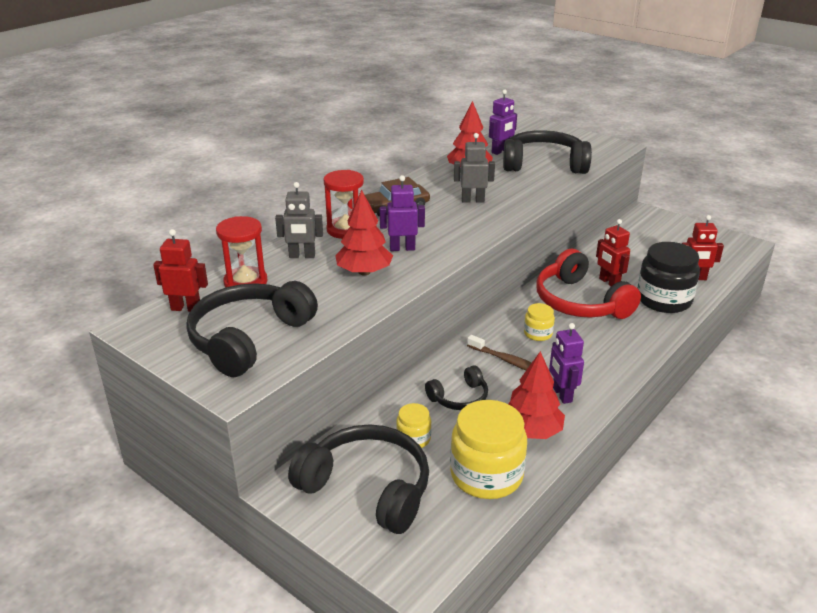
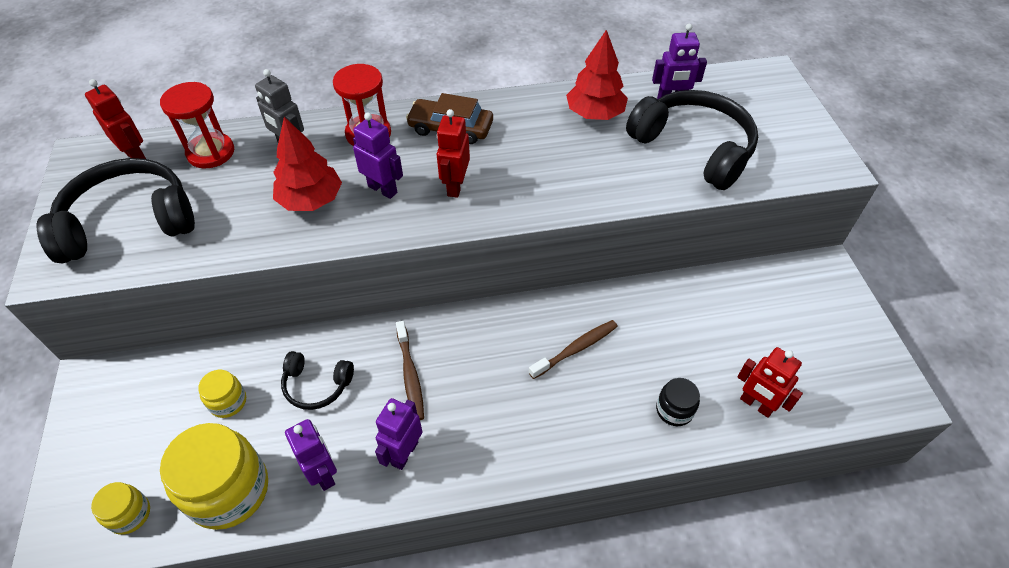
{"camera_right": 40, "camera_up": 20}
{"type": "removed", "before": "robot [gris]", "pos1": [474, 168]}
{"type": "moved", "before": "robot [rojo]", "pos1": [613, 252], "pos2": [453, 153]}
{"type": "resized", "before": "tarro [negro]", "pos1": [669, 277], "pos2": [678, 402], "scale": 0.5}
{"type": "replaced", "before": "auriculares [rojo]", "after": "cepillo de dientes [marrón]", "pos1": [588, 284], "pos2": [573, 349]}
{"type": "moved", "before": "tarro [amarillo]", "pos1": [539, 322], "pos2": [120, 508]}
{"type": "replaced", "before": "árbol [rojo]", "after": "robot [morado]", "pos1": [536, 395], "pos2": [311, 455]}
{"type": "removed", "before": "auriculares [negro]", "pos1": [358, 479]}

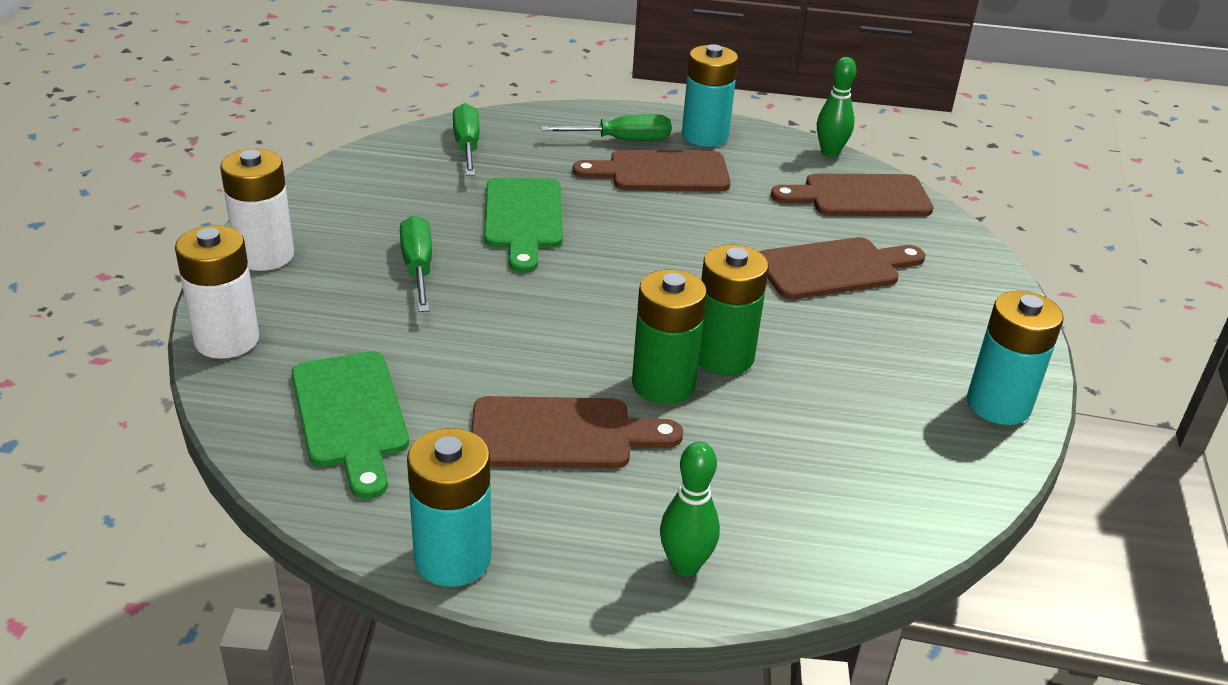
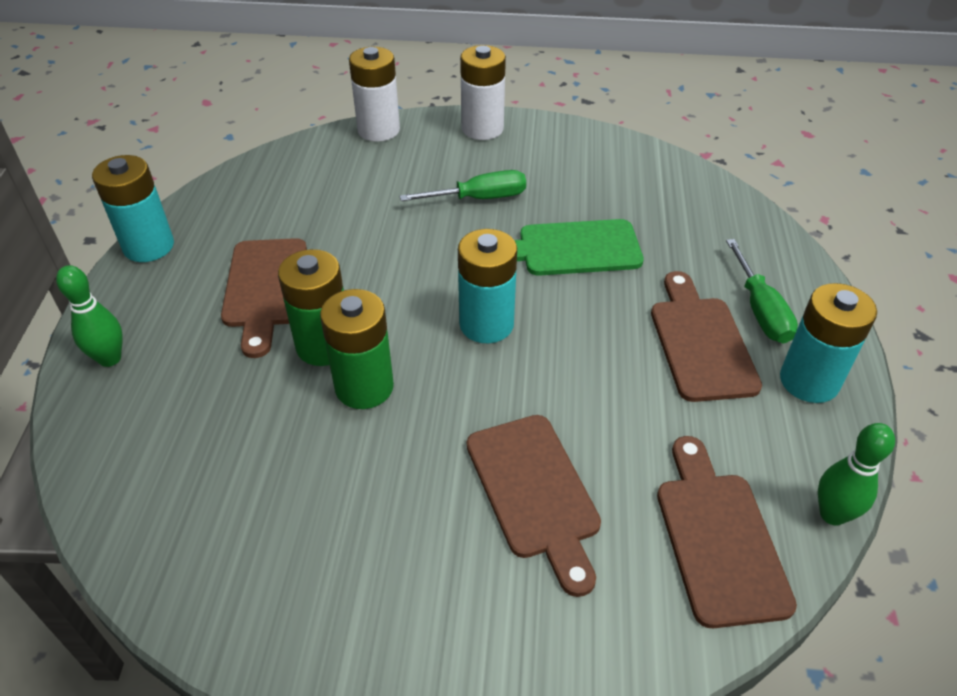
{"camera_right": 90, "camera_up": 10}
{"type": "removed", "before": "destornillador [verde]", "pos1": [466, 139]}
{"type": "moved", "before": "pila [turquesa]", "pos1": [1015, 358], "pos2": [487, 286]}
{"type": "removed", "before": "tabla de cortar [verde]", "pos1": [350, 425]}

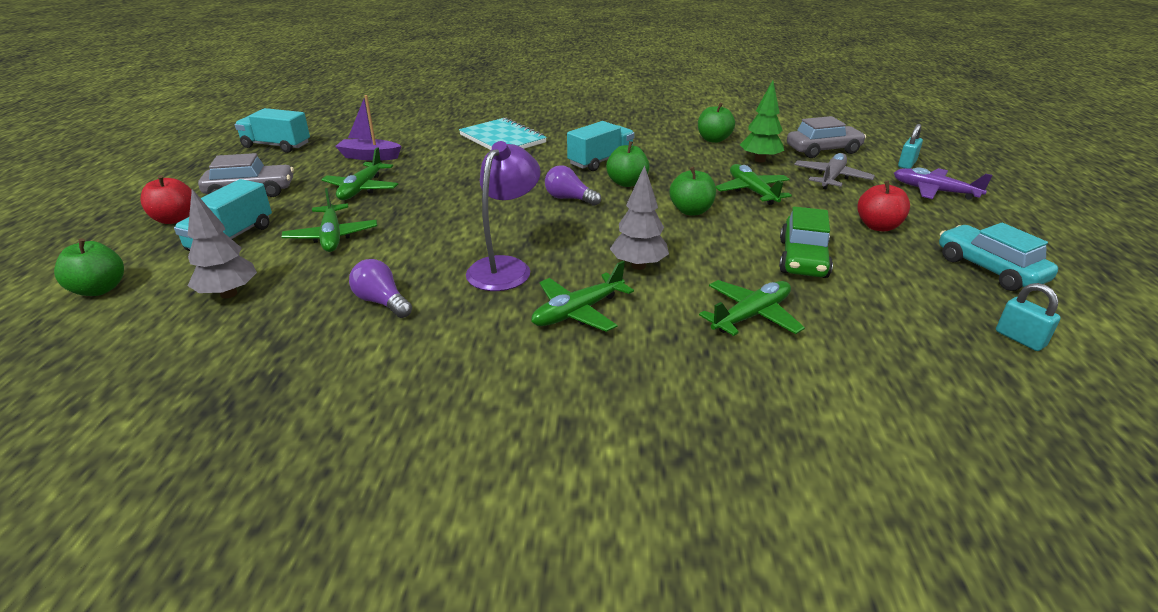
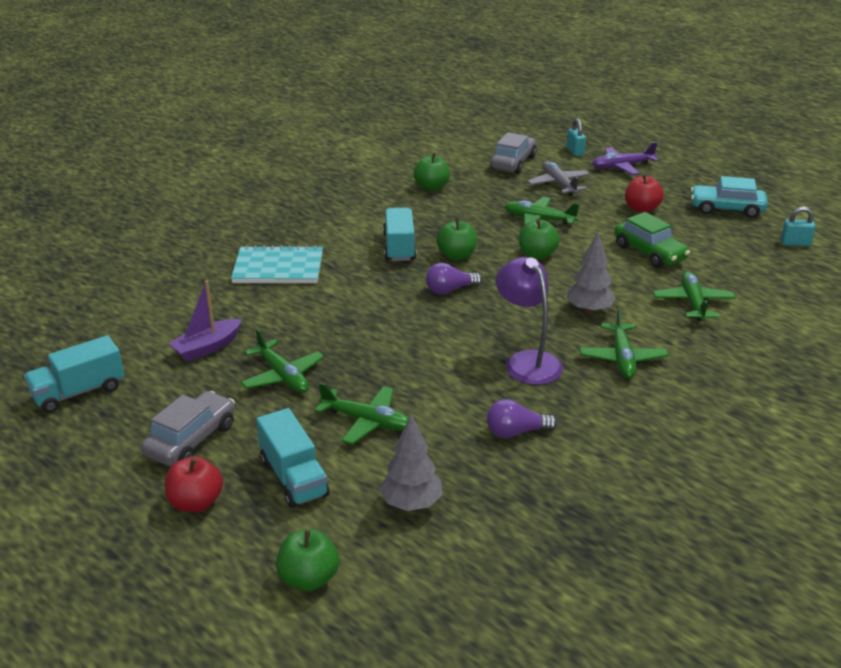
{"camera_right": -50, "camera_up": 0}
{"type": "removed", "before": "árbol [verde]", "pos1": [762, 121]}

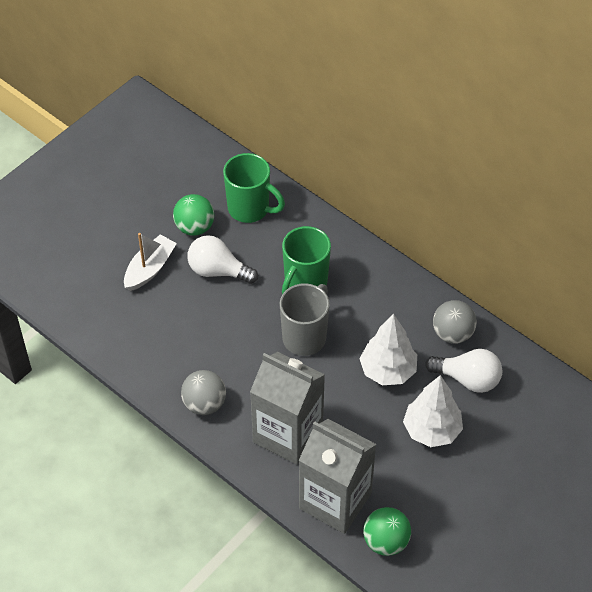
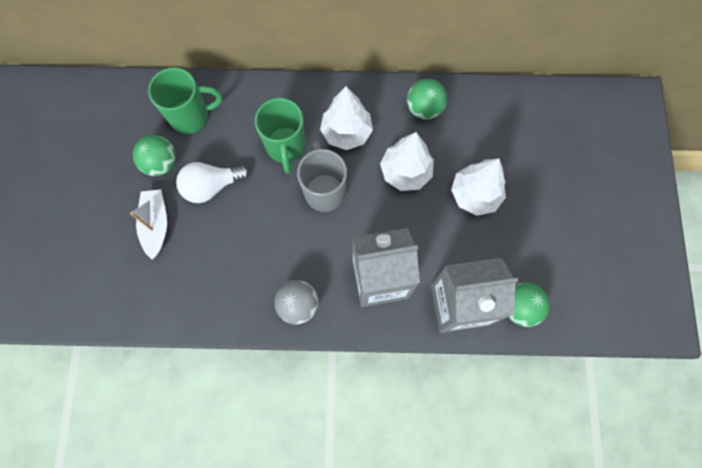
{"camera_right": -40, "camera_up": 20}
{"type": "recoloured", "before": "pelota [gris]", "after": "pelota [verde]", "pos1": [455, 322], "pos2": [427, 99]}
{"type": "removed", "before": "bombilla [blanco]", "pos1": [463, 371]}
{"type": "added", "after": "árbol [blanco]", "pos2": [346, 118]}

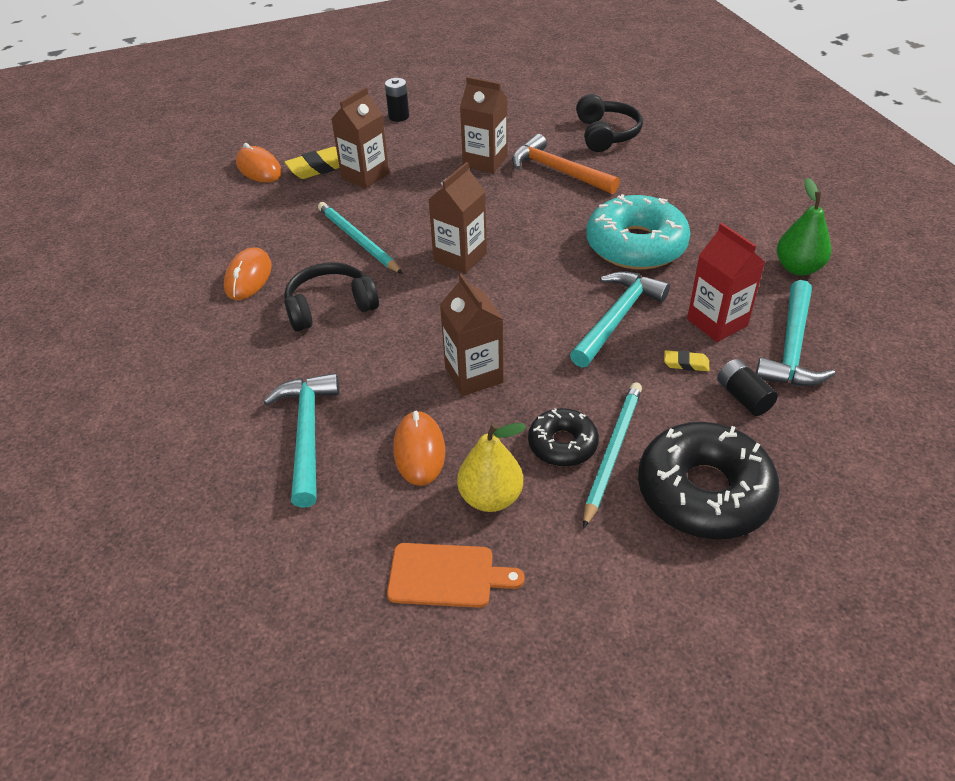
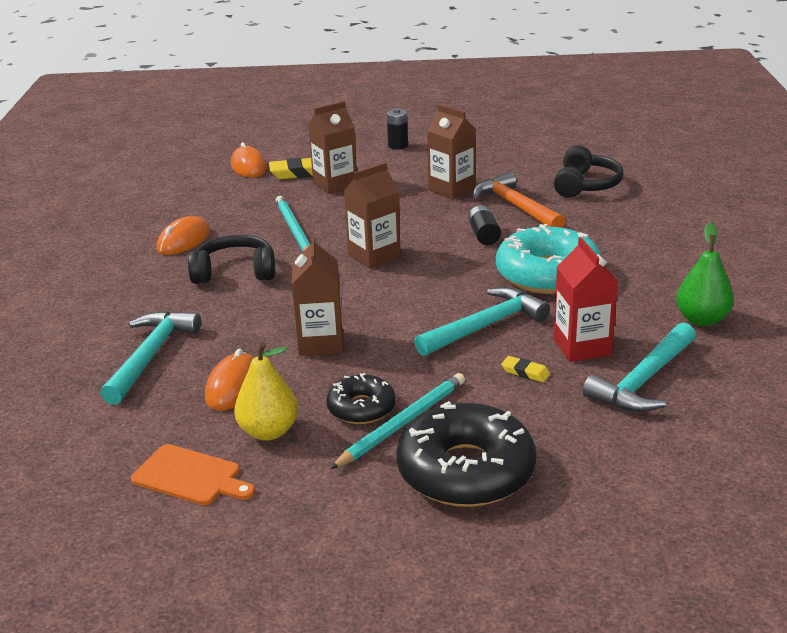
{"camera_right": 20, "camera_up": -15}
{"type": "moved", "before": "pila [negro]", "pos1": [747, 387], "pos2": [484, 225]}

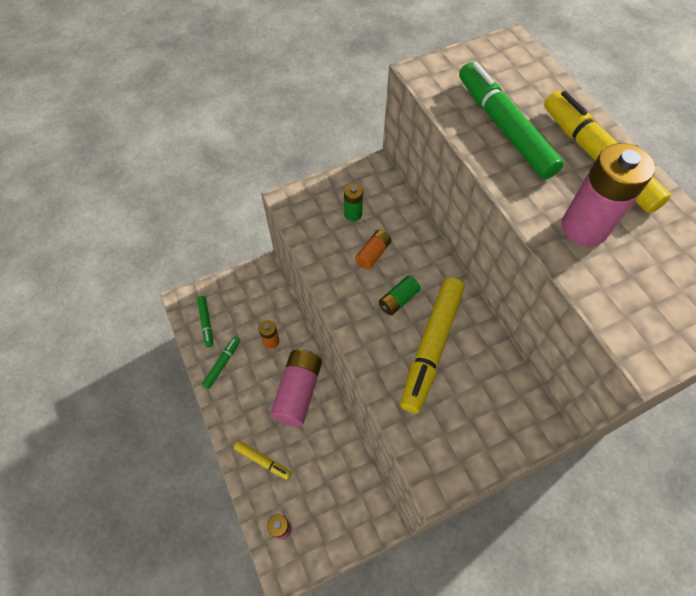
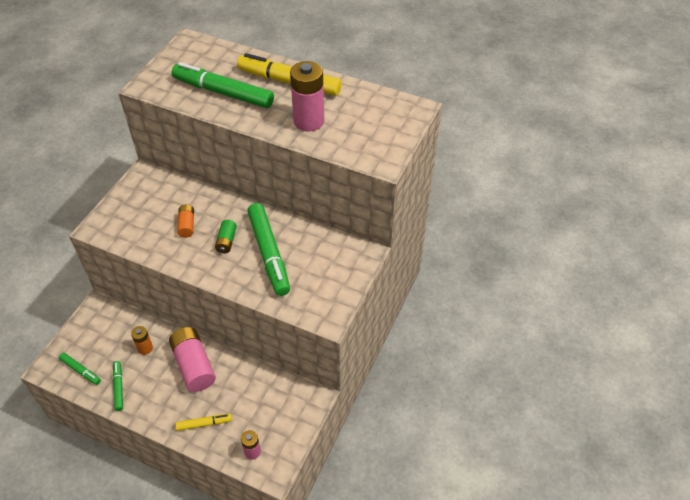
{"camera_right": -40, "camera_up": -10}
{"type": "removed", "before": "pila [verde]", "pos1": [353, 202]}
{"type": "recoloured", "before": "rotulador [amarillo]", "after": "rotulador [verde]", "pos1": [432, 345], "pos2": [268, 249]}

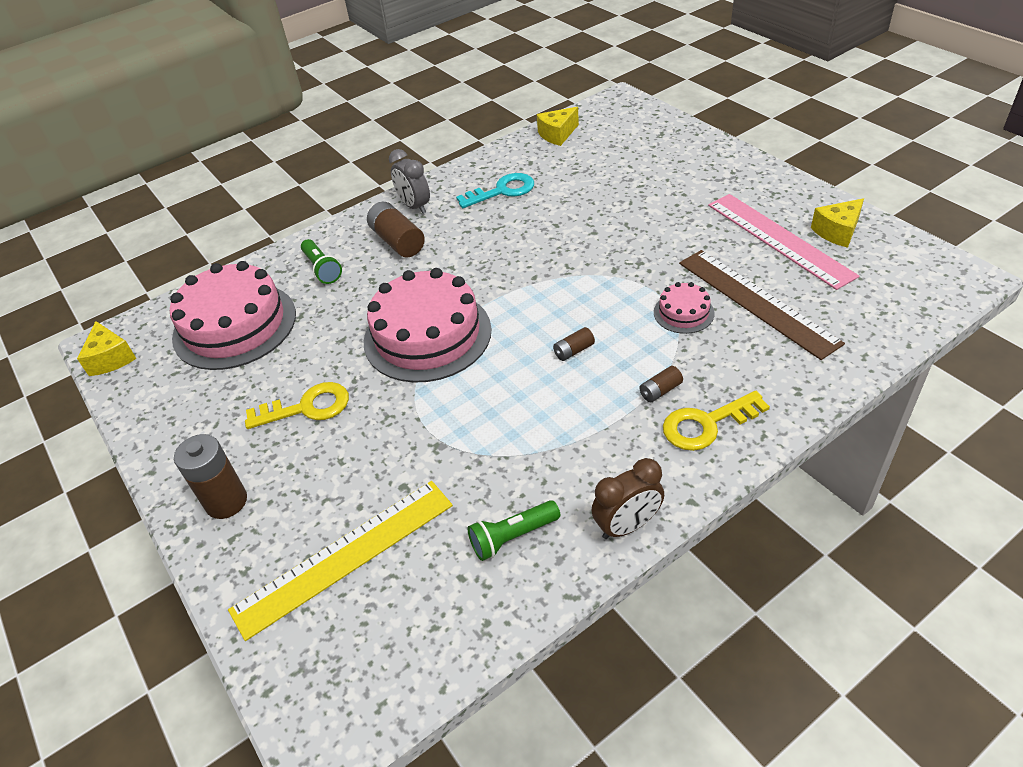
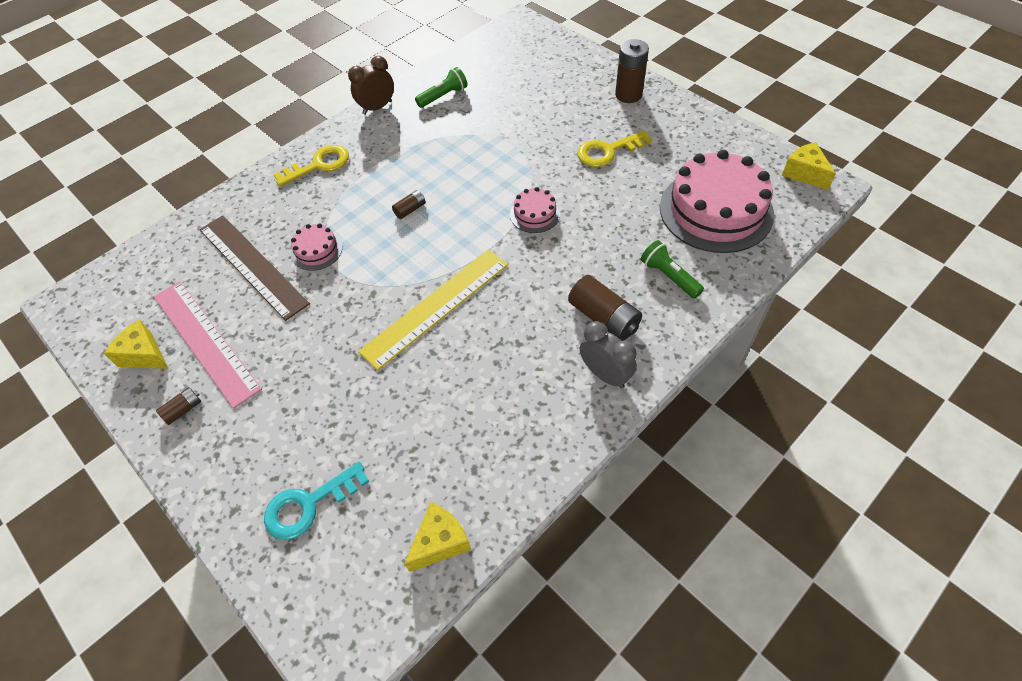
{"camera_right": 170, "camera_up": 10}
{"type": "moved", "before": "llave [turquesa]", "pos1": [495, 190], "pos2": [316, 501]}
{"type": "turned", "before": "queso [amarillo]", "pos1": [837, 223], "pos2": [136, 344], "turn": -105}
{"type": "resized", "before": "tarta [rosa]", "pos1": [428, 325], "pos2": [535, 210], "scale": 0.46}
{"type": "moved", "before": "pila [marrón]", "pos1": [661, 384], "pos2": [178, 406]}
{"type": "moved", "before": "regla [amarillo]", "pos1": [340, 561], "pos2": [433, 310]}

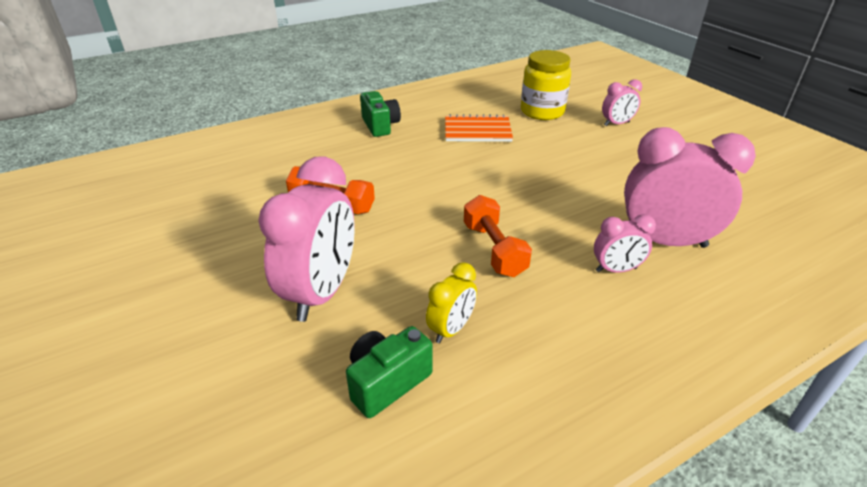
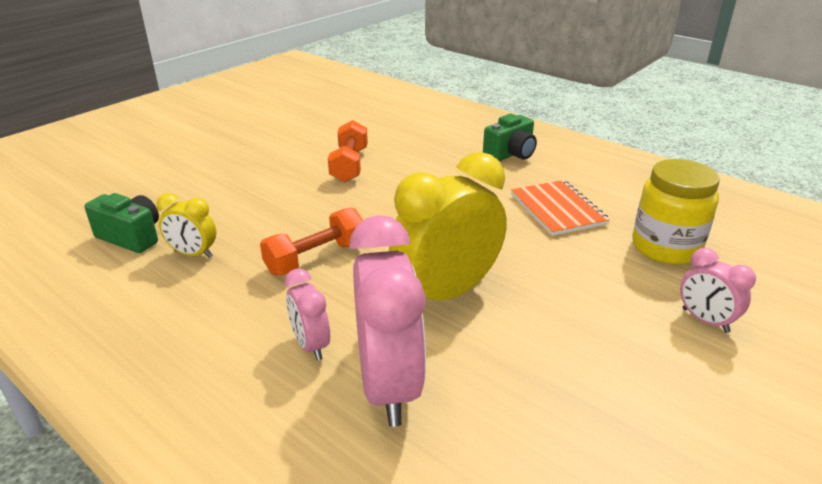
{"camera_right": 70, "camera_up": -5}
{"type": "removed", "before": "despertador [rosa]", "pos1": [306, 239]}
{"type": "added", "after": "despertador [amarillo]", "pos2": [448, 226]}

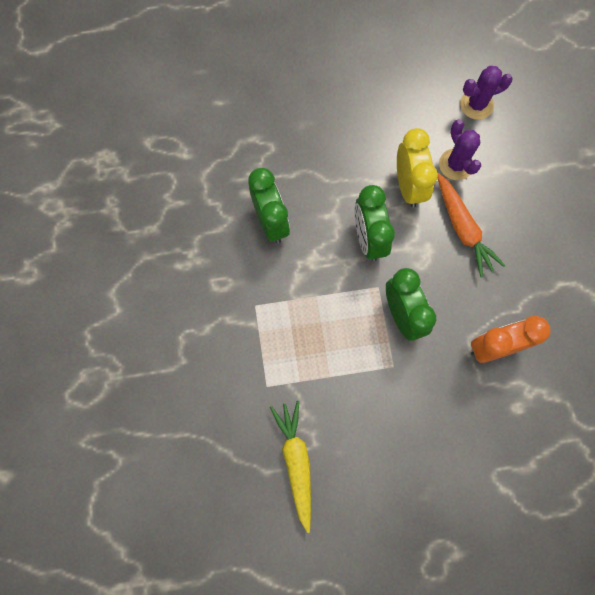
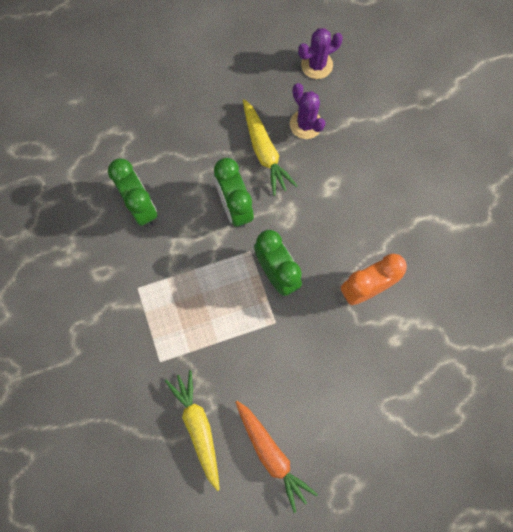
{"camera_right": -10, "camera_up": 0}
{"type": "replaced", "before": "despertador [amarillo]", "after": "zanahoria [amarillo]", "pos1": [417, 168], "pos2": [270, 147]}
{"type": "moved", "before": "zanahoria [naranja]", "pos1": [471, 225], "pos2": [276, 457]}

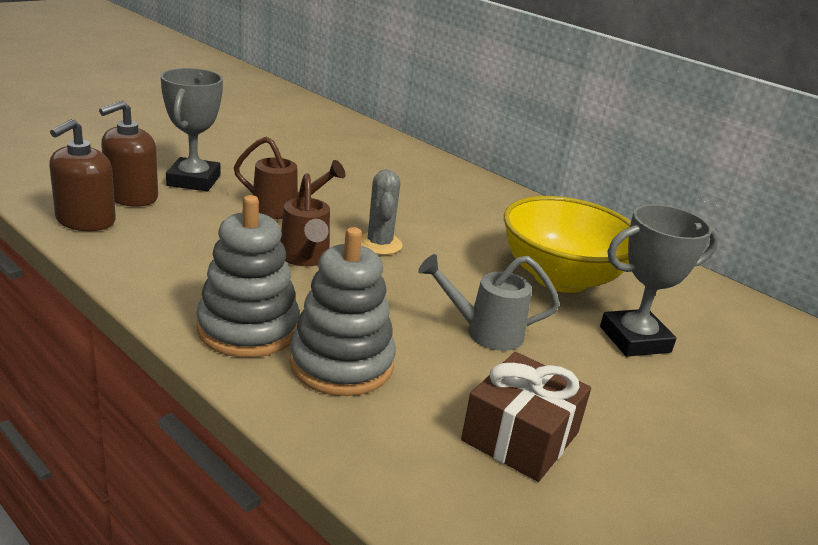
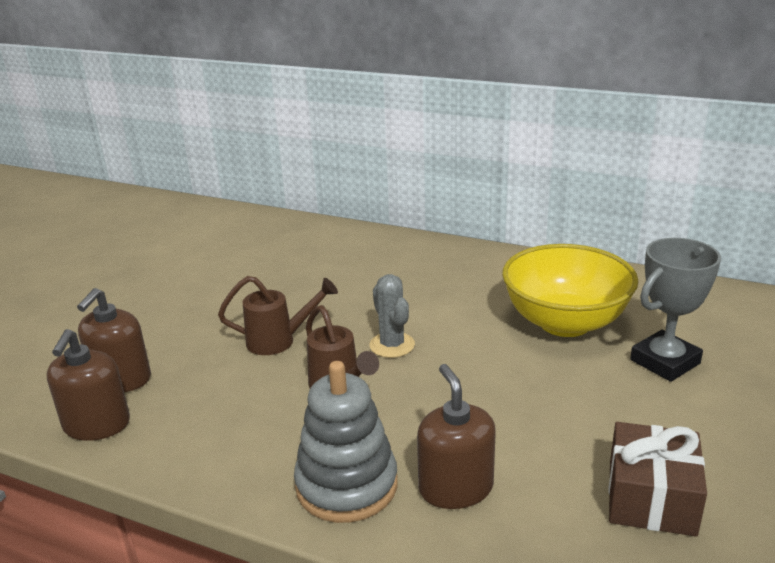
{"camera_right": -15, "camera_up": 0}
{"type": "removed", "before": "trofeo [gris]", "pos1": [191, 129]}
{"type": "replaced", "before": "juguete apilable [gris]", "after": "dispensador de jabón [marrón]", "pos1": [342, 311], "pos2": [456, 436]}
{"type": "removed", "before": "regadera [gris]", "pos1": [489, 302]}

